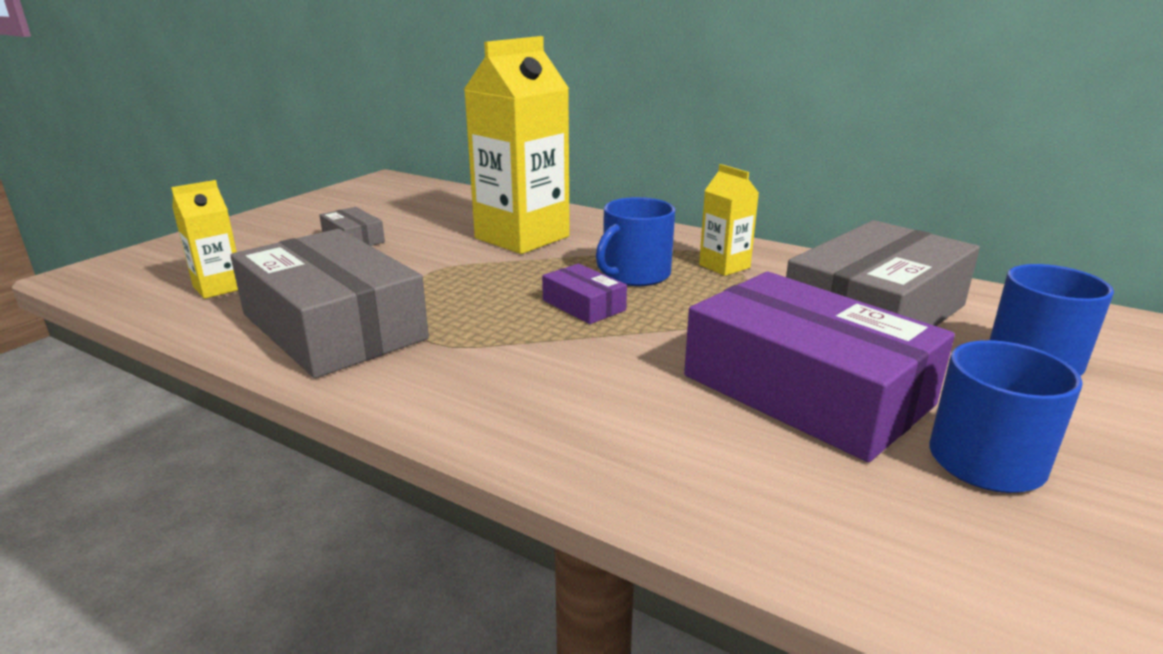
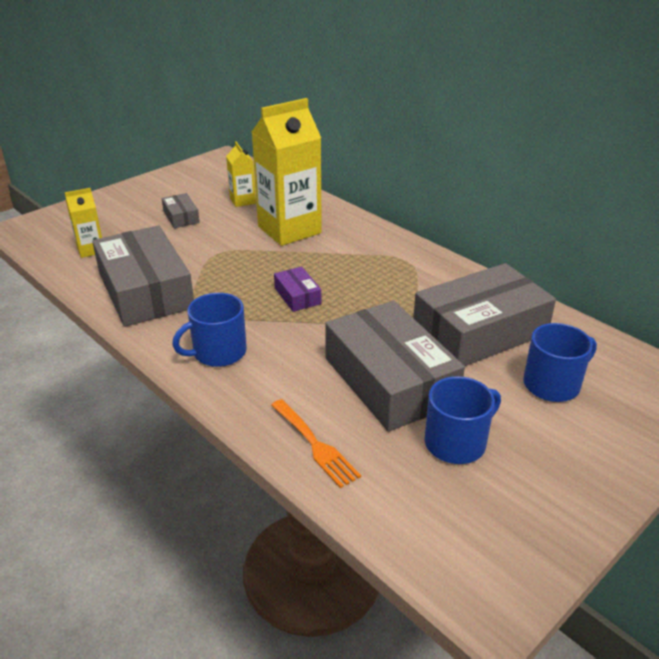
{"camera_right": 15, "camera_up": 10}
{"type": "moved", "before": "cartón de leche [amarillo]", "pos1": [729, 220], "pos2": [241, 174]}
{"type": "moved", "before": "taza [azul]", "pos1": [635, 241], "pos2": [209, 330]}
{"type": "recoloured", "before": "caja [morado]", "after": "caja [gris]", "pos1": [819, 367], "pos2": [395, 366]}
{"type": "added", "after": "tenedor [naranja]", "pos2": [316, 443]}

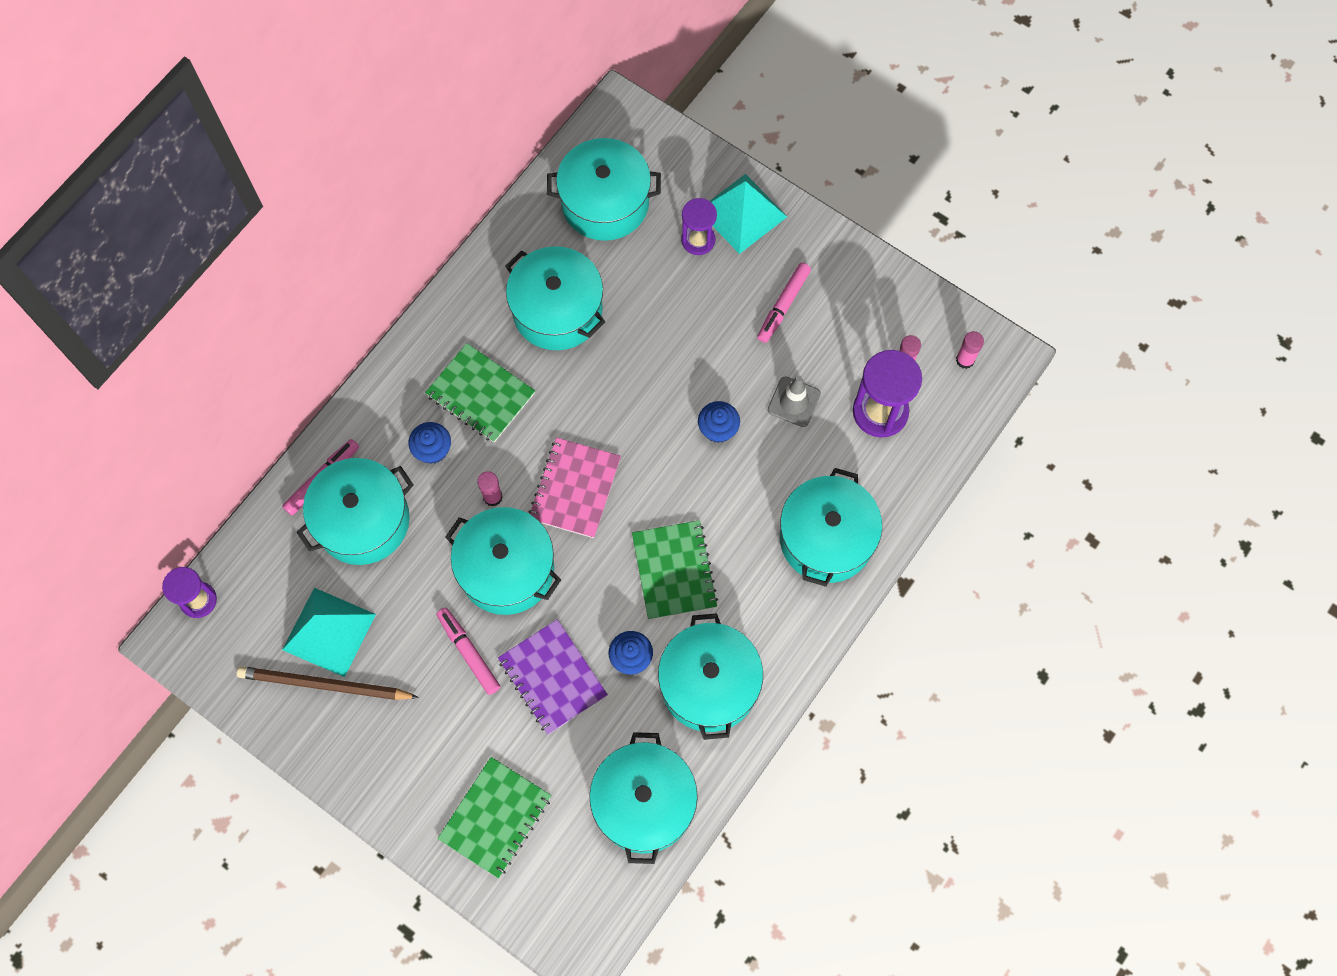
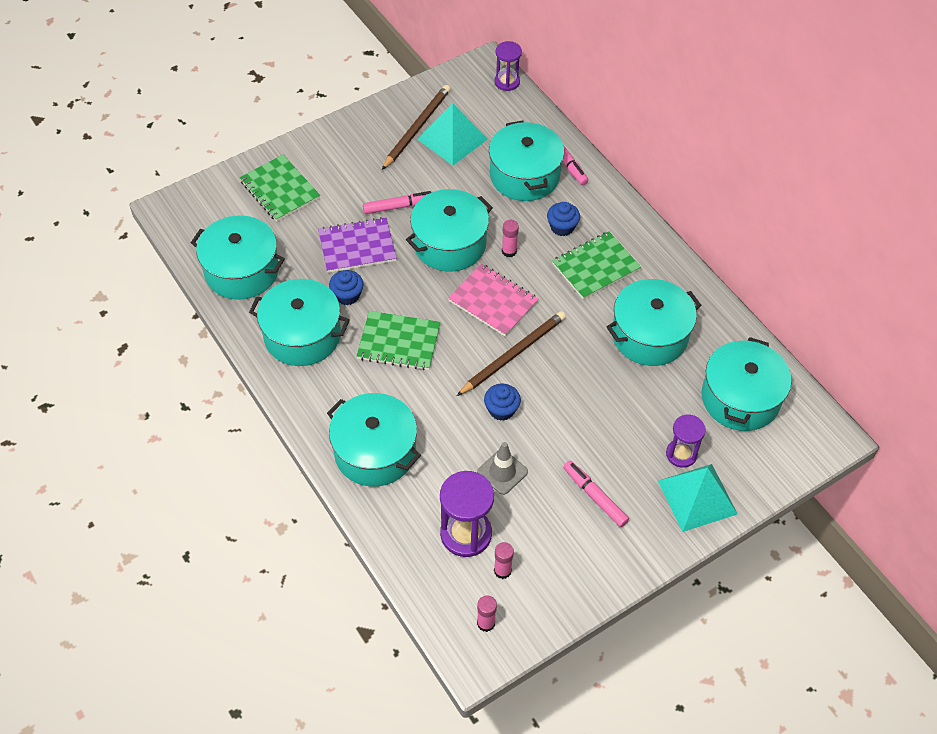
{"camera_right": 110, "camera_up": -15}
{"type": "added", "after": "lápiz [marrón]", "pos2": [511, 353]}

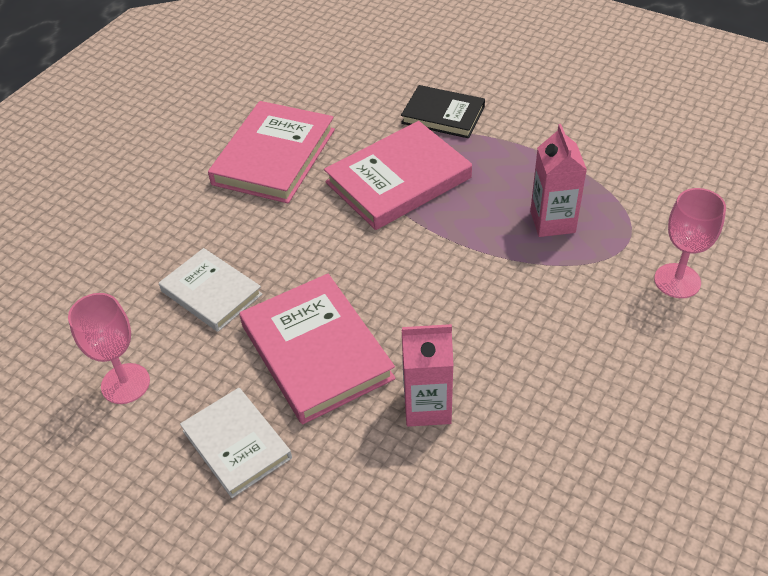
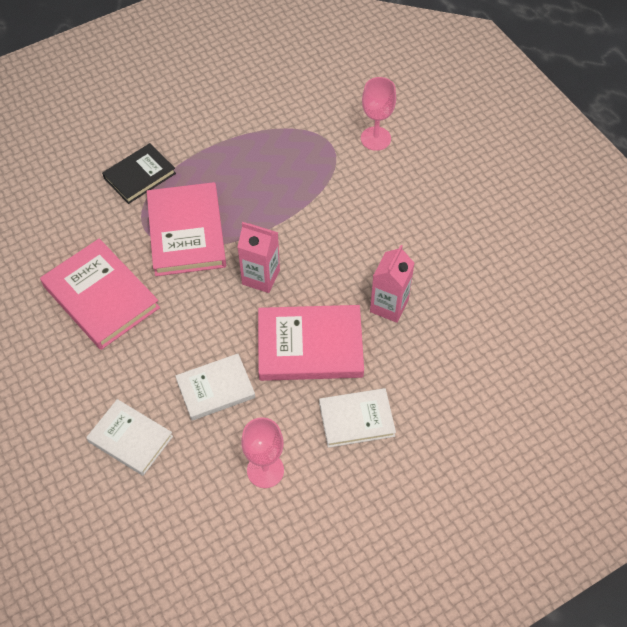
{"camera_right": -65, "camera_up": 10}
{"type": "moved", "before": "cartón de leche [rosa]", "pos1": [558, 180], "pos2": [259, 257]}
{"type": "added", "after": "libro [blanco]", "pos2": [129, 437]}

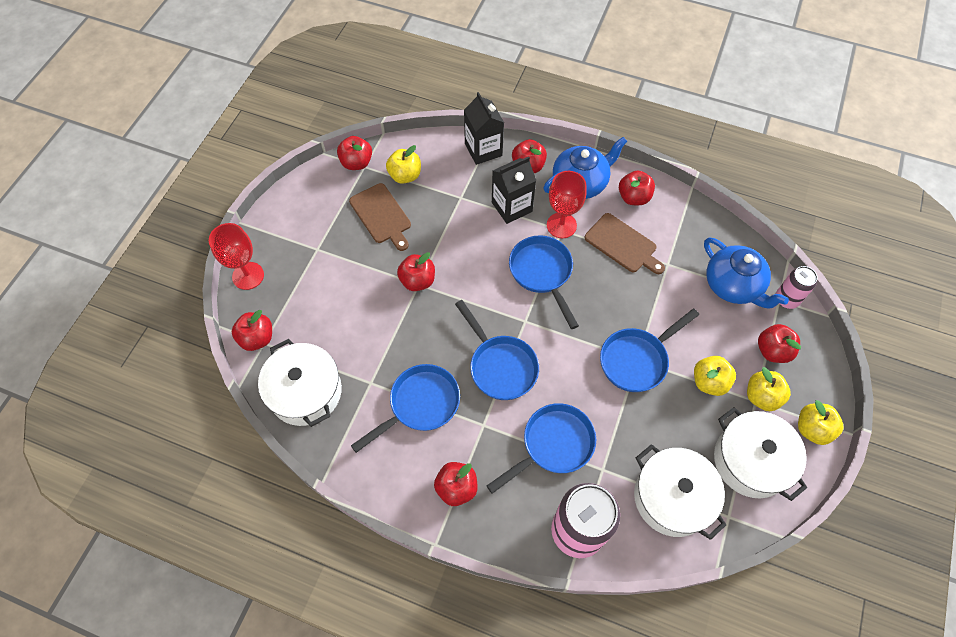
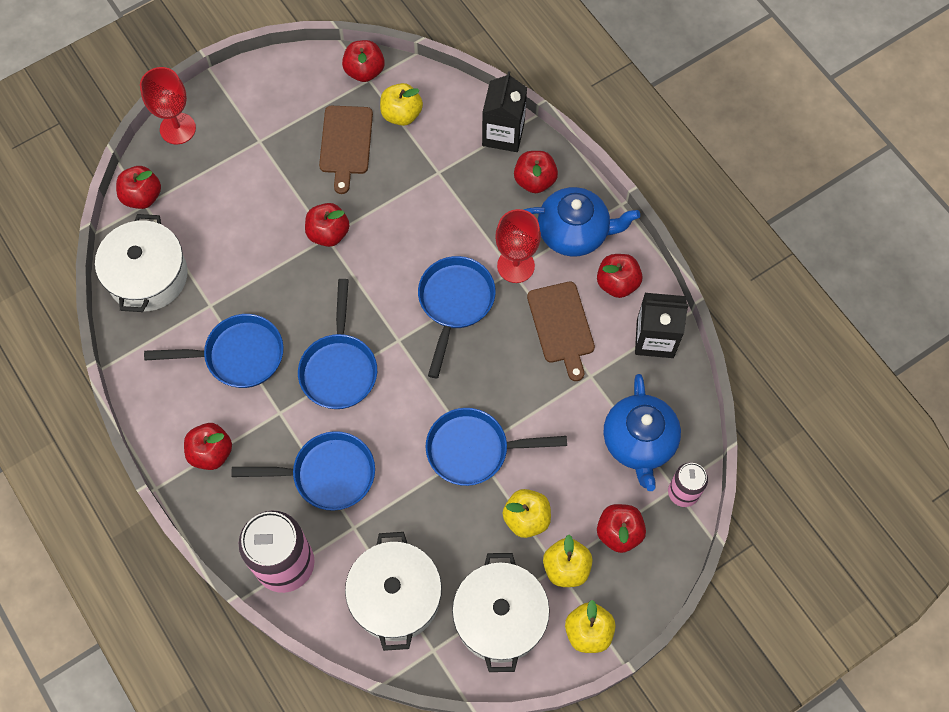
{"camera_right": 35, "camera_up": 5}
{"type": "moved", "before": "cartón de leche [negro]", "pos1": [514, 190], "pos2": [662, 325]}

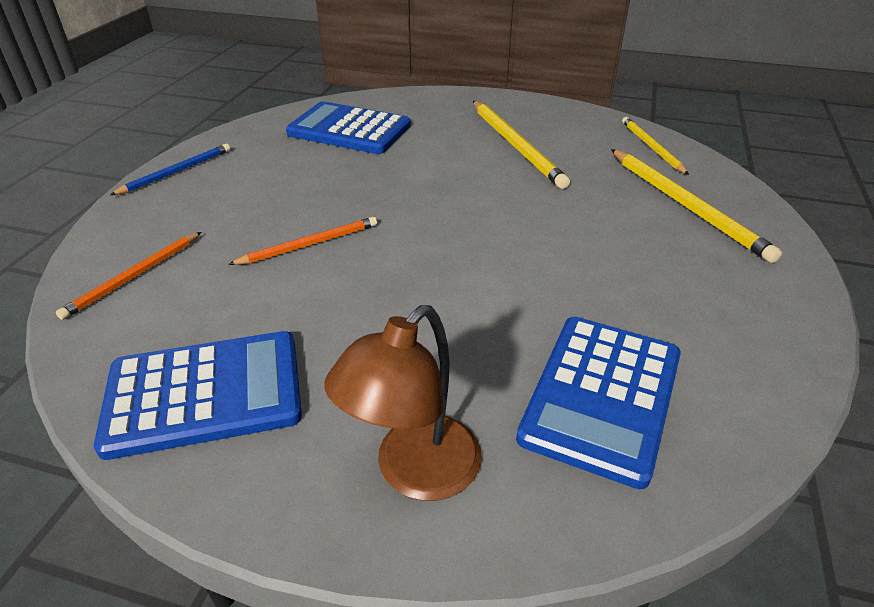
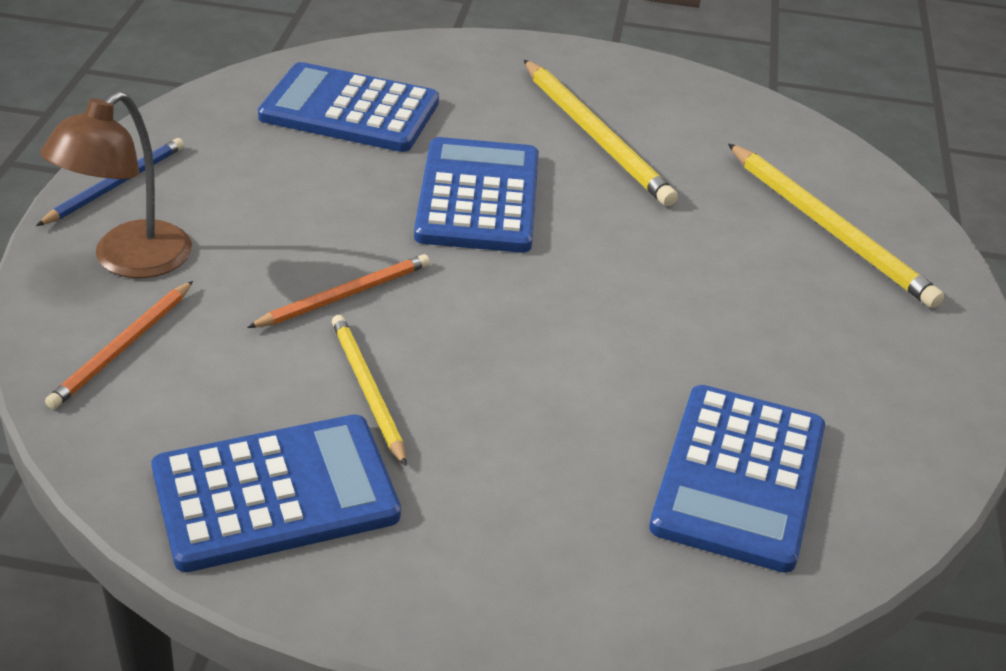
{"camera_right": -10, "camera_up": 0}
{"type": "moved", "before": "lápiz [amarillo]", "pos1": [655, 146], "pos2": [369, 390]}
{"type": "moved", "before": "lámpara [marrón]", "pos1": [403, 403], "pos2": [116, 184]}
{"type": "added", "after": "calculadora [azul]", "pos2": [476, 195]}

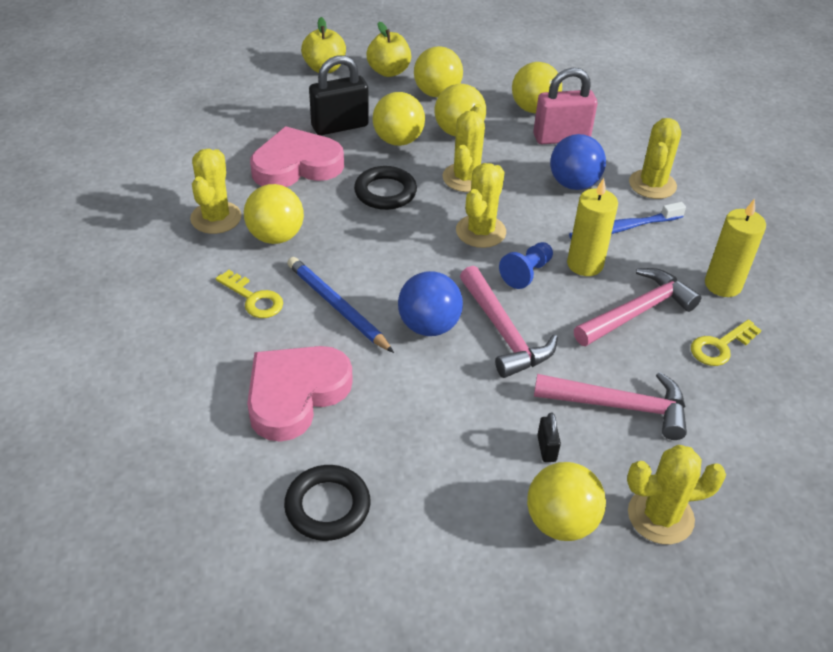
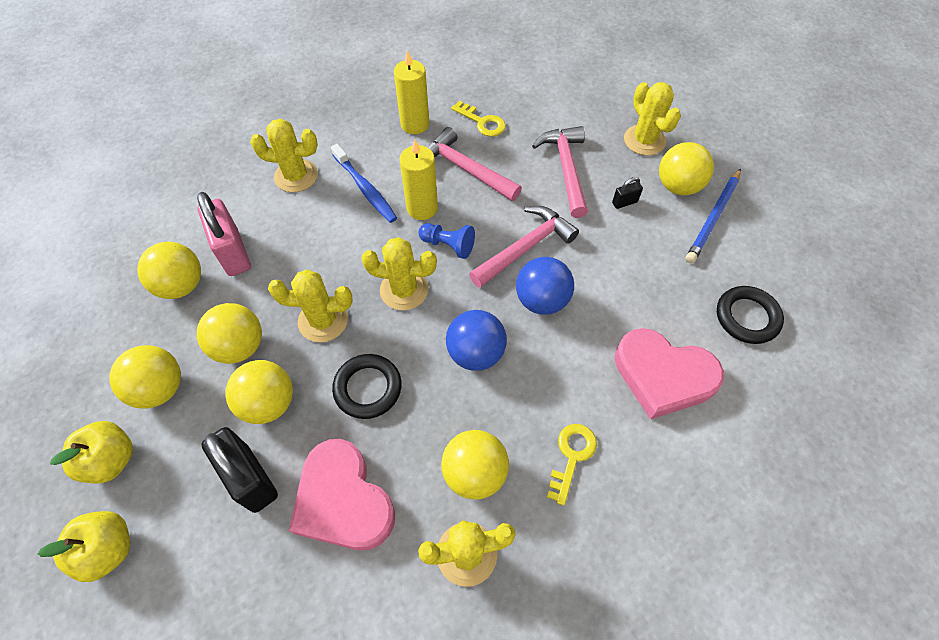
{"camera_right": -105, "camera_up": 15}
{"type": "moved", "before": "pelota [azul]", "pos1": [578, 162], "pos2": [476, 340]}
{"type": "moved", "before": "lápiz [azul]", "pos1": [340, 305], "pos2": [713, 215]}

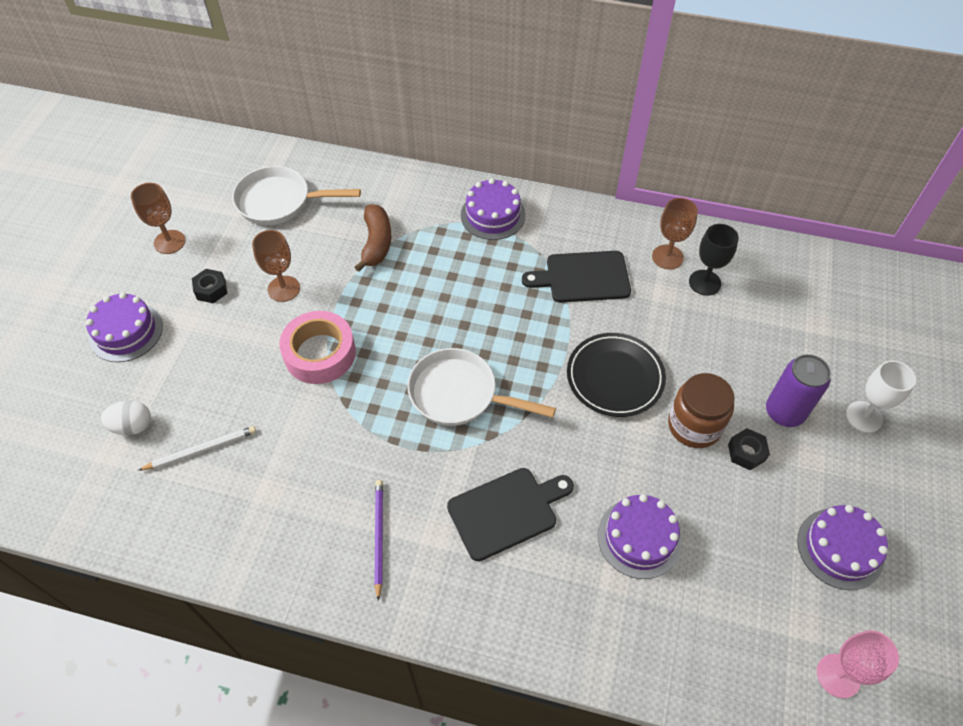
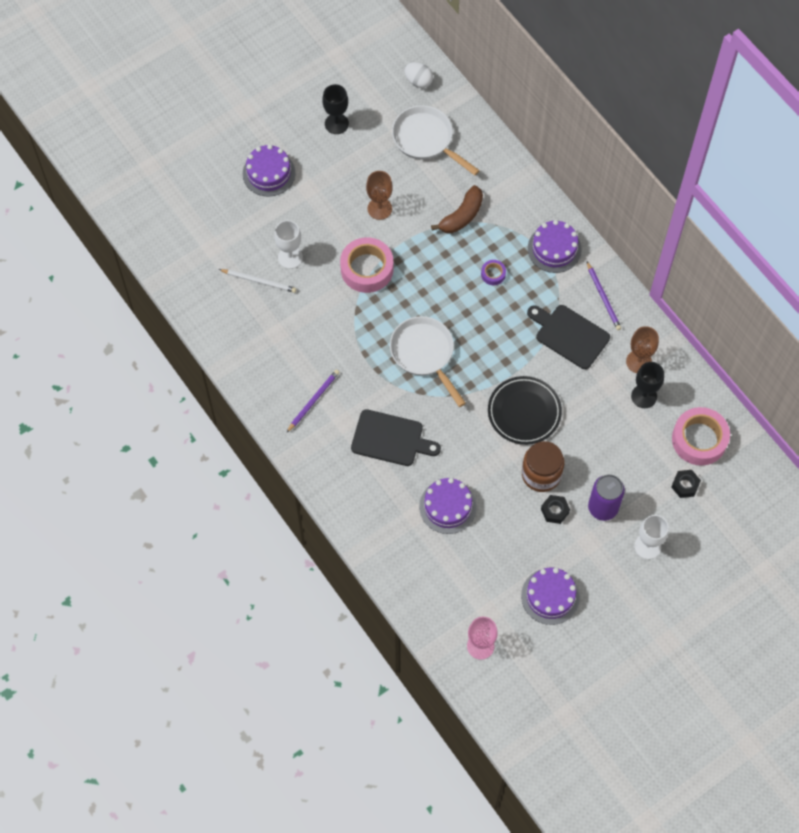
{"camera_right": 40, "camera_up": 10}
{"type": "recoloured", "before": "copa [marrón]", "after": "copa [negro]", "pos1": [158, 218], "pos2": [335, 109]}
{"type": "moved", "before": "tuerca [negro]", "pos1": [210, 286], "pos2": [686, 484]}
{"type": "moved", "before": "huevo [blanco]", "pos1": [125, 417], "pos2": [418, 75]}
{"type": "added", "after": "copa [blanco]", "pos2": [288, 244]}
{"type": "added", "after": "cinta adhesiva [morado]", "pos2": [493, 272]}
{"type": "added", "after": "lápiz [morado]", "pos2": [604, 296]}
{"type": "added", "after": "cinta adhesiva [rosa]", "pos2": [701, 436]}

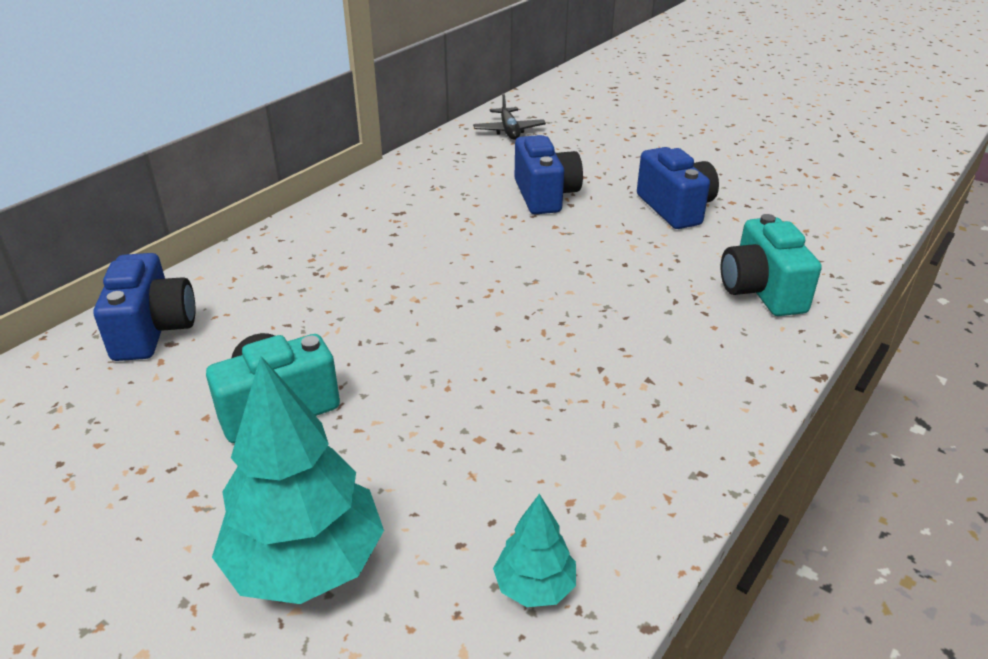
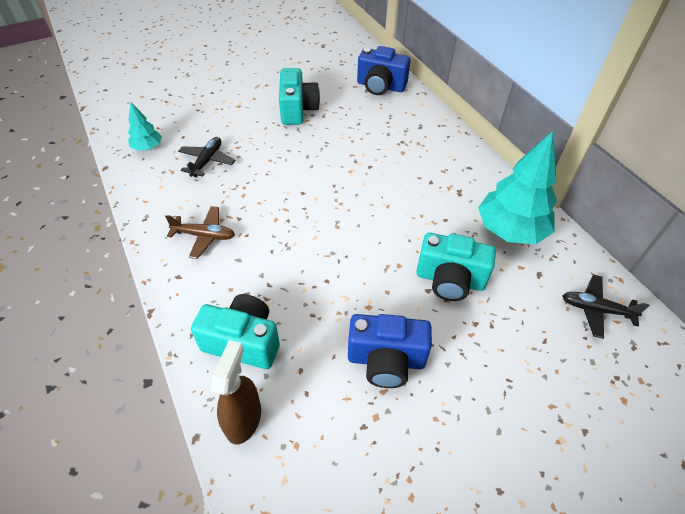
{"camera_right": 115, "camera_up": 15}
{"type": "recoloured", "before": "cámara [azul]", "after": "cámara [turquesa]", "pos1": [549, 174], "pos2": [456, 267]}
{"type": "moved", "before": "árbol [turquesa]", "pos1": [298, 479], "pos2": [517, 187]}
{"type": "added", "after": "avión [negro]", "pos2": [207, 157]}
{"type": "added", "after": "avión [marrón]", "pos2": [200, 232]}
{"type": "added", "after": "pulverizador [marrón]", "pos2": [236, 392]}

